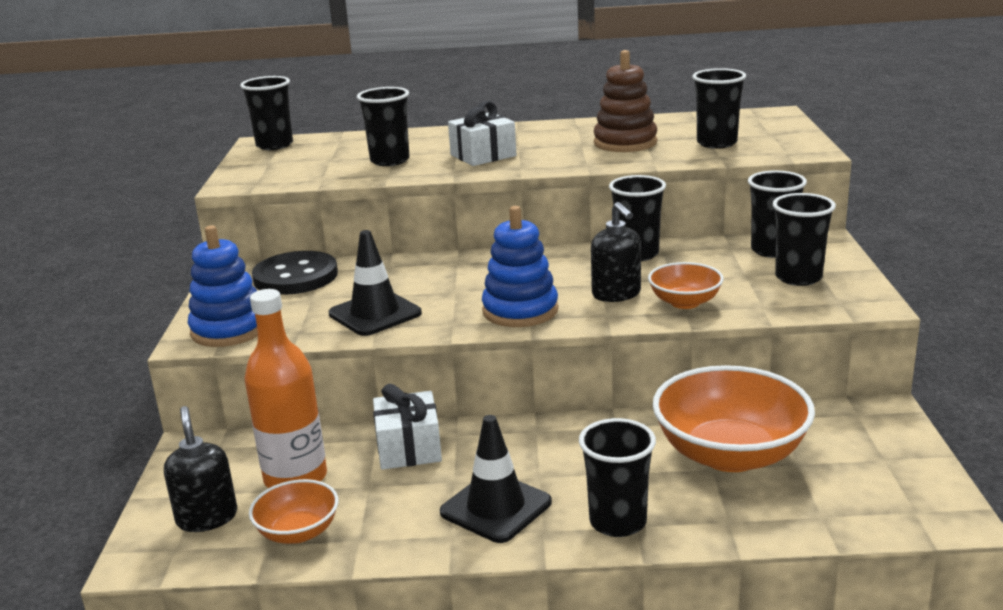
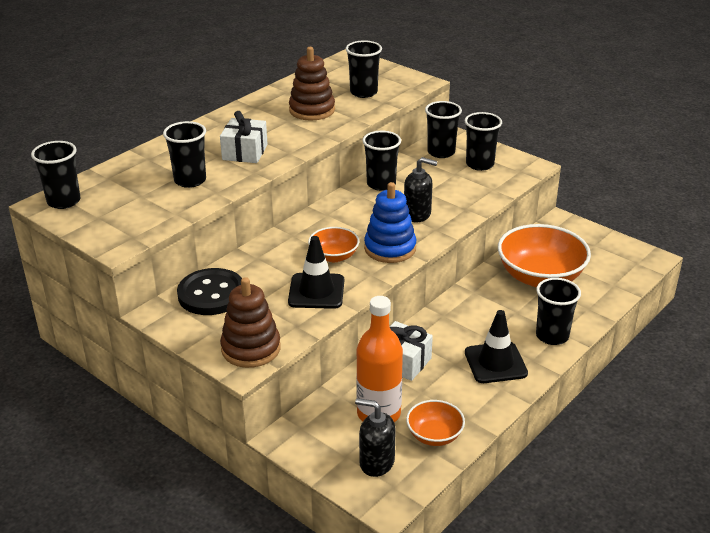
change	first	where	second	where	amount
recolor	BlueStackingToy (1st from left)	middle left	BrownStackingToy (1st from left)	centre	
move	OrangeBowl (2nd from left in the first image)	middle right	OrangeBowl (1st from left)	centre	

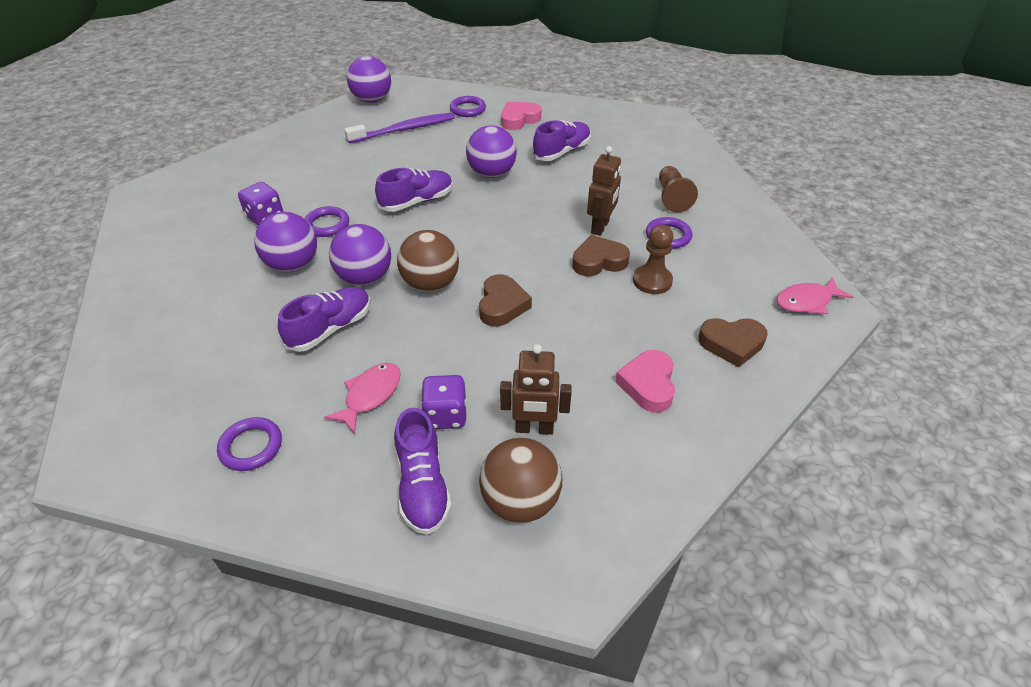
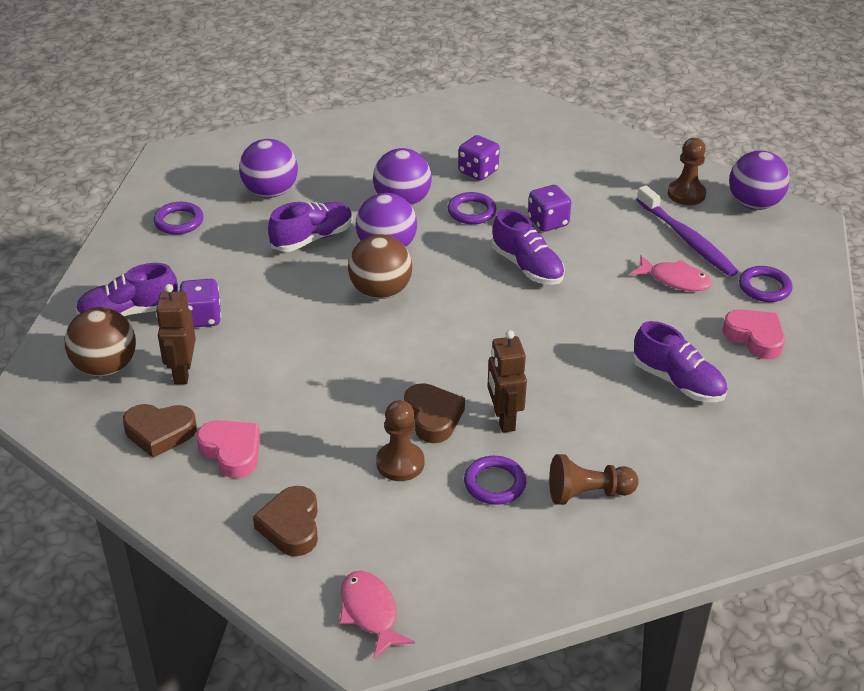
change	first	where	second	where	amount
rotate	PurpleShoe (1st from left in the first image)	middle left	PurpleShoe (2nd from left)	top centre	75 degrees counterclockwise
move	PinkFish (1st from left in the first image)	centre	PinkFish (2nd from left)	middle right	
move	PurpleBall (4th from left in the first image)	top centre	PurpleBall (1st from left)	top left	
move	BrownHeart (1st from left)	centre		middle left	
rotate	BrownRobot (2nd from left)	top centre		centre	60 degrees clockwise
rotate	PinkHeart (2nd from left in the first image)	centre	PinkHeart (1st from left)	middle left	45 degrees clockwise
insert			PurpleDice (3rd from left)	top centre	
insert			BrownPawn (3rd from left)	top right	

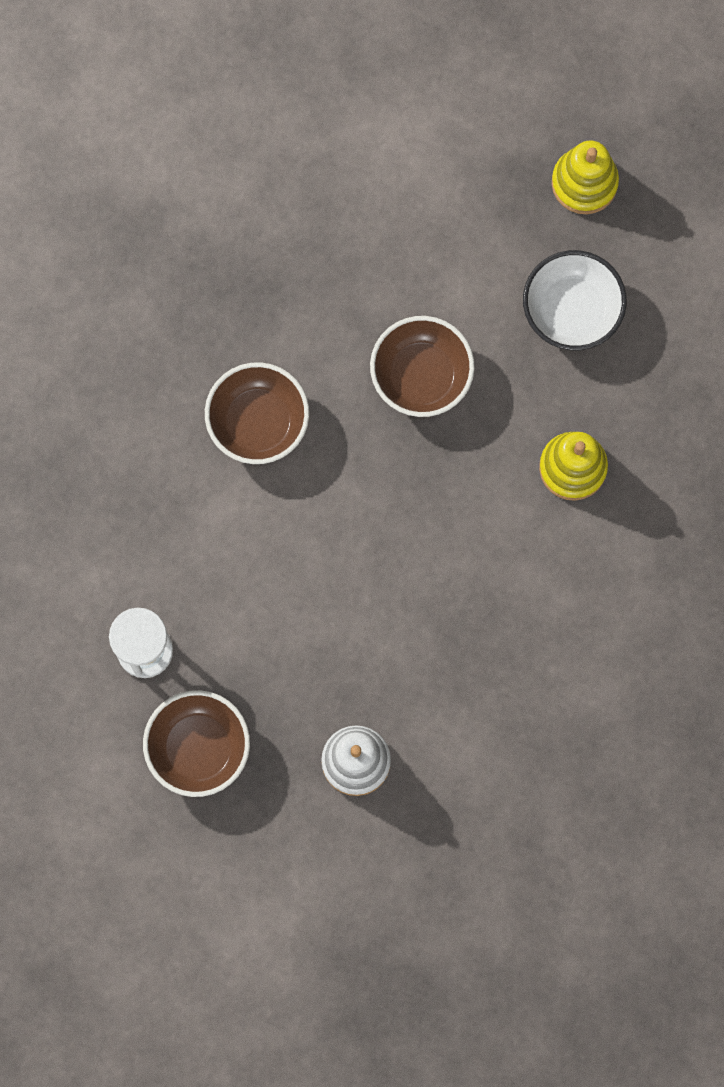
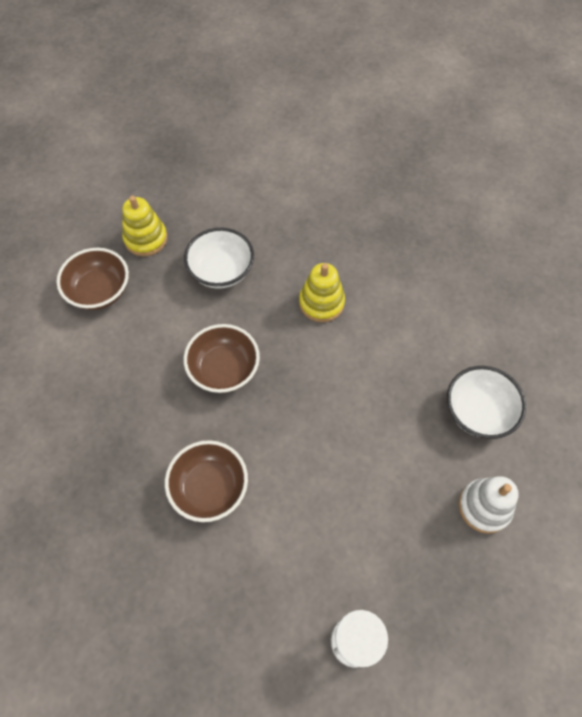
change	first	where	second	where	amount
move	BrownBowl (1st from left)	bottom left		middle left	
insert			WhiteBowl (2nd from left)	middle right	

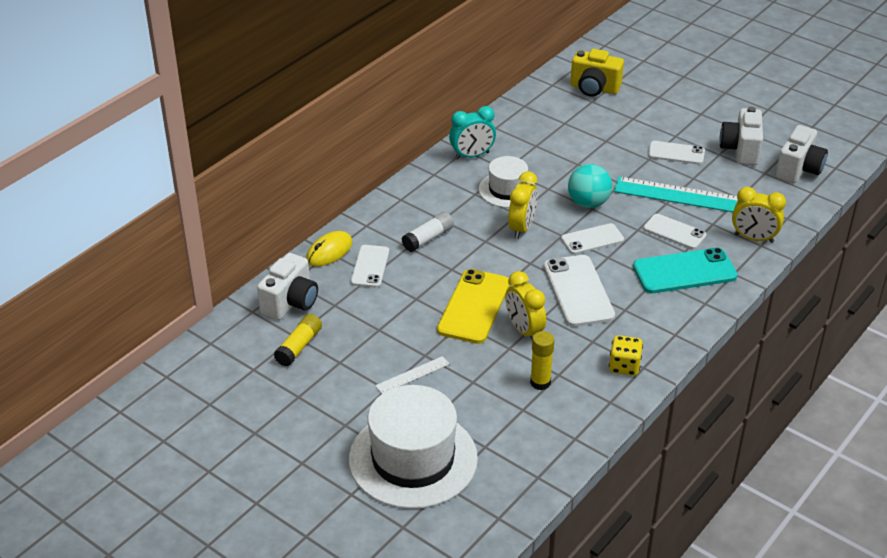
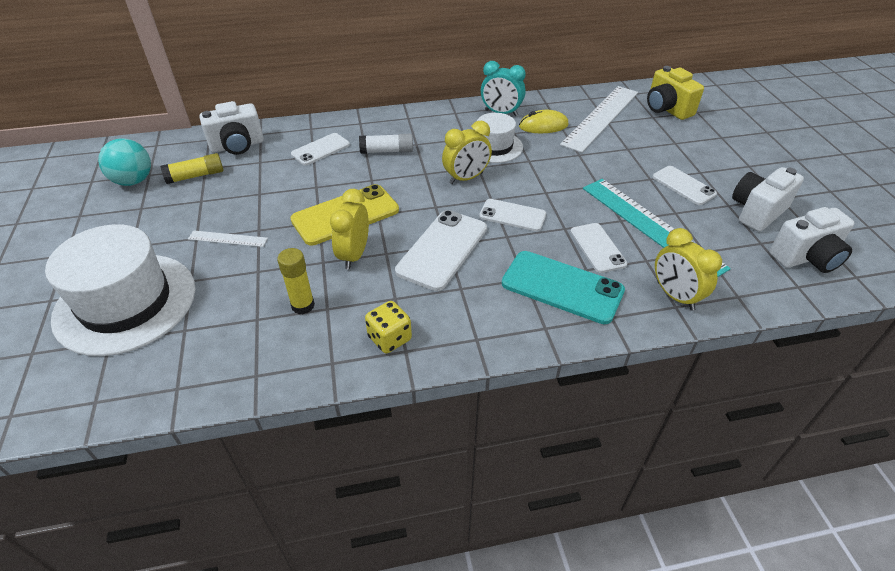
change	first	where	second	where	amount
move	YellowMouse	centre		top centre	
move	TurquoiseBall	centre		top left	
insert			WhiteRuler (2nd from left)	top right	

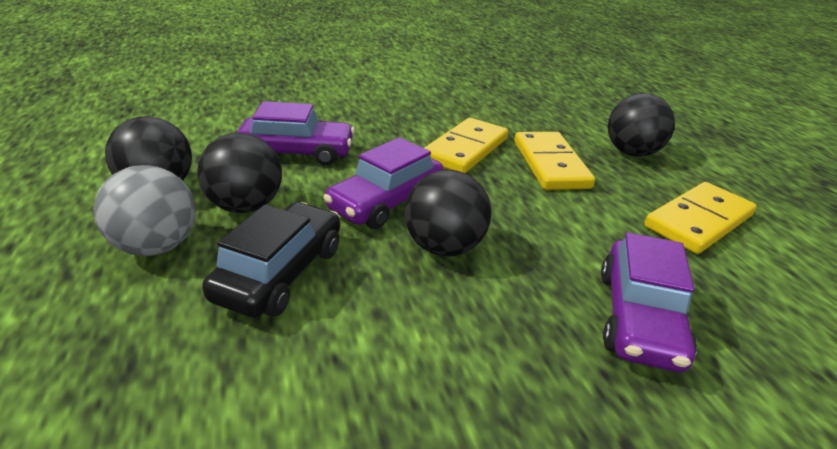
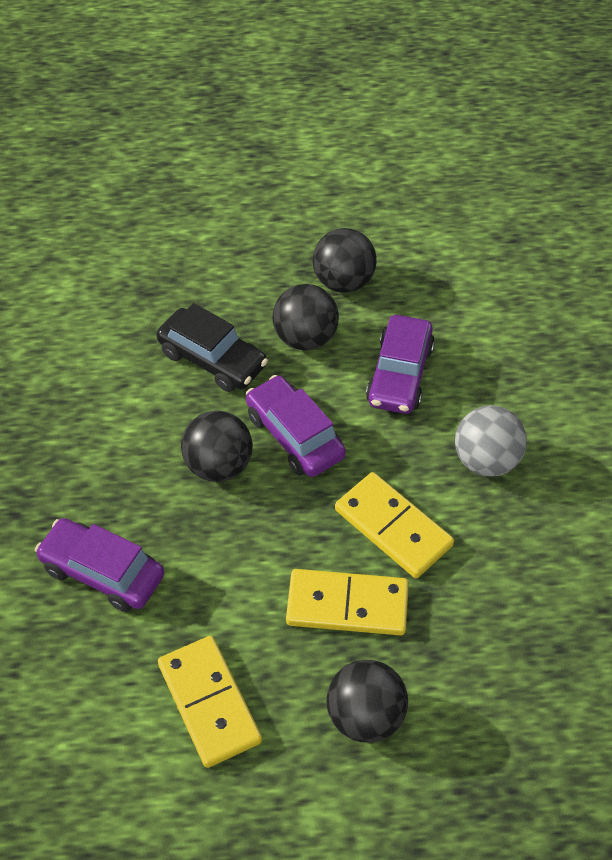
change	first	where	second	where	amount
move	GreyBall	middle left		middle right	

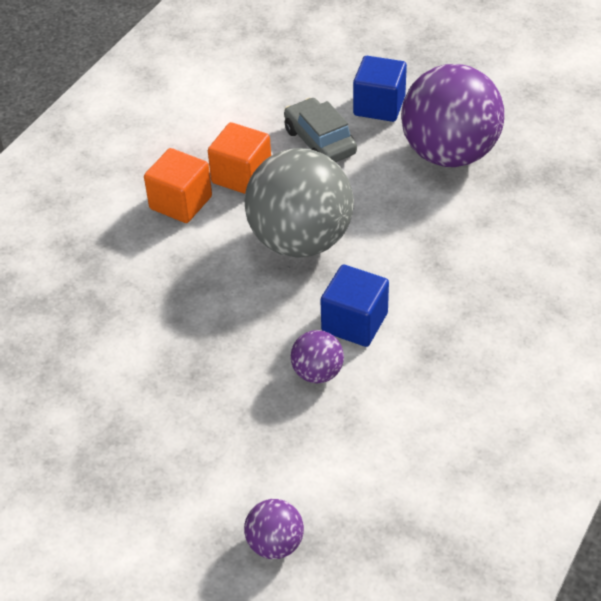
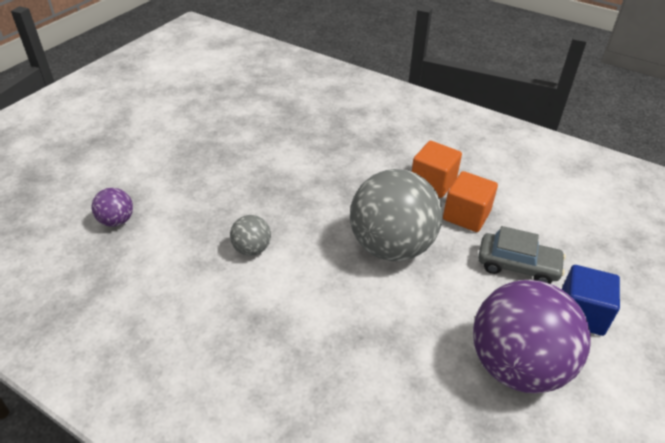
change	first	where	second	where	amount
rotate	GreyCar	top centre		middle right	45 degrees clockwise
recolor	PurpleBall (2nd from left)	centre	GreyBall (1st from left)	centre	
delete	BlueCube (1st from left)	centre			

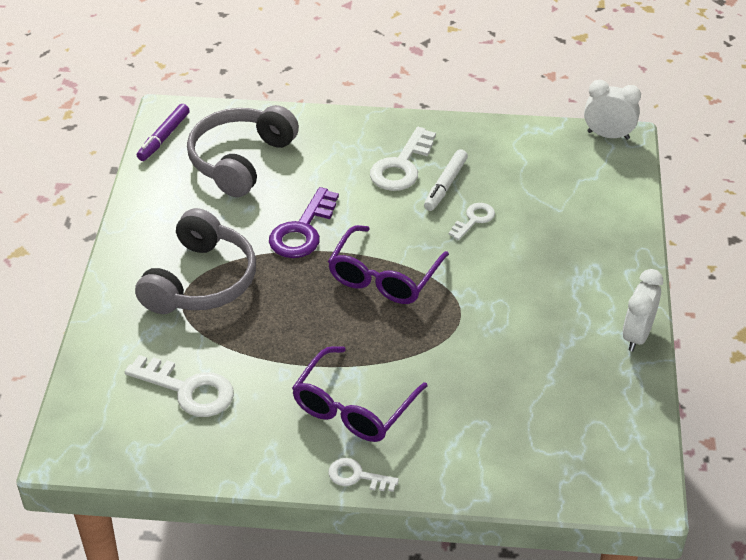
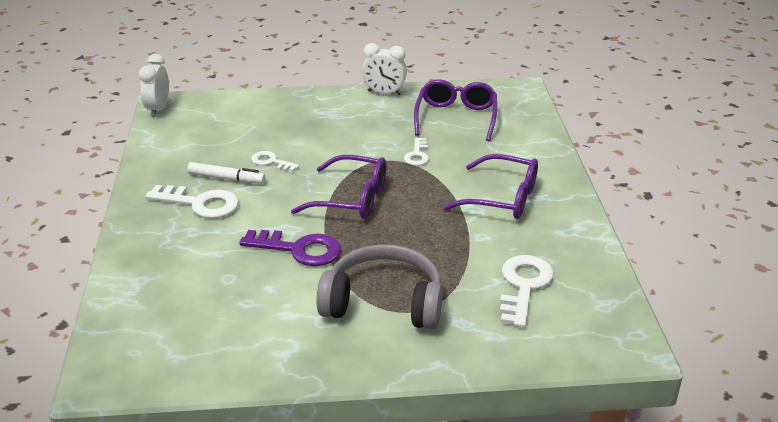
change	first	where	second	where	amount
delete	PurpleMarker	top left			
delete	GreyHeadphones (2nd from left)	top left			
move	WhiteKey (2nd from left in the first image)	bottom centre	WhiteKey (3rd from left)	centre	
insert			PurpleGlasses (2nd from left)	top centre	

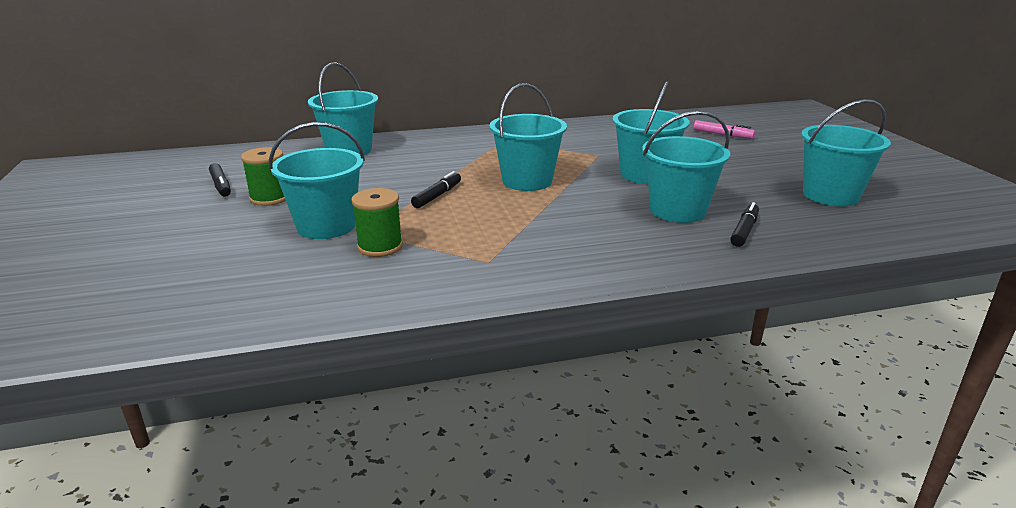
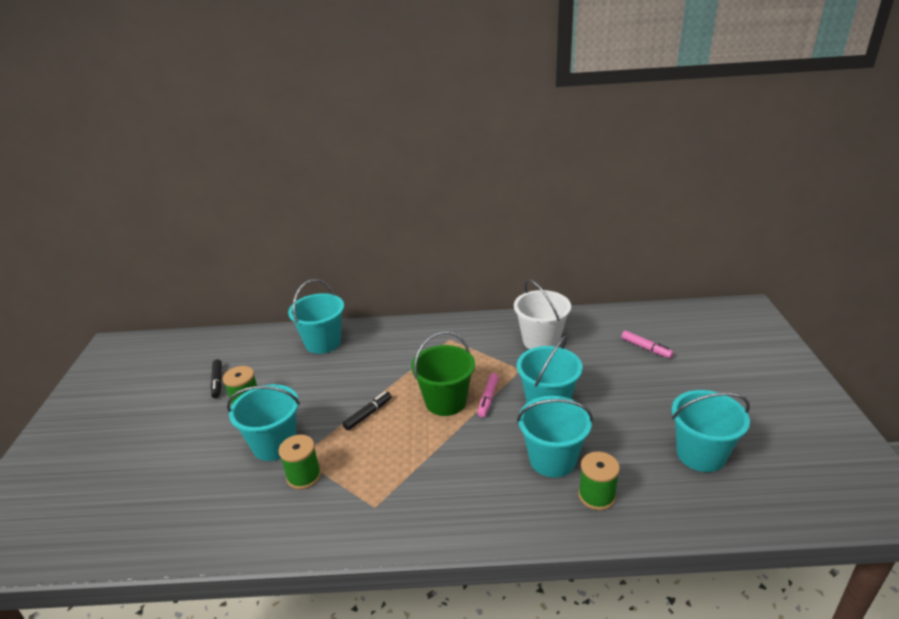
change	first	where	second	where	amount
recolor	TurquoiseBucket (3rd from left)	top centre	GreenBucket	centre	
replace	BlackMarker (3rd from left)	middle right	GreenSpool (3rd from left)	bottom centre	
insert			PinkMarker (1st from left)	centre	
insert			WhiteBucket	centre	

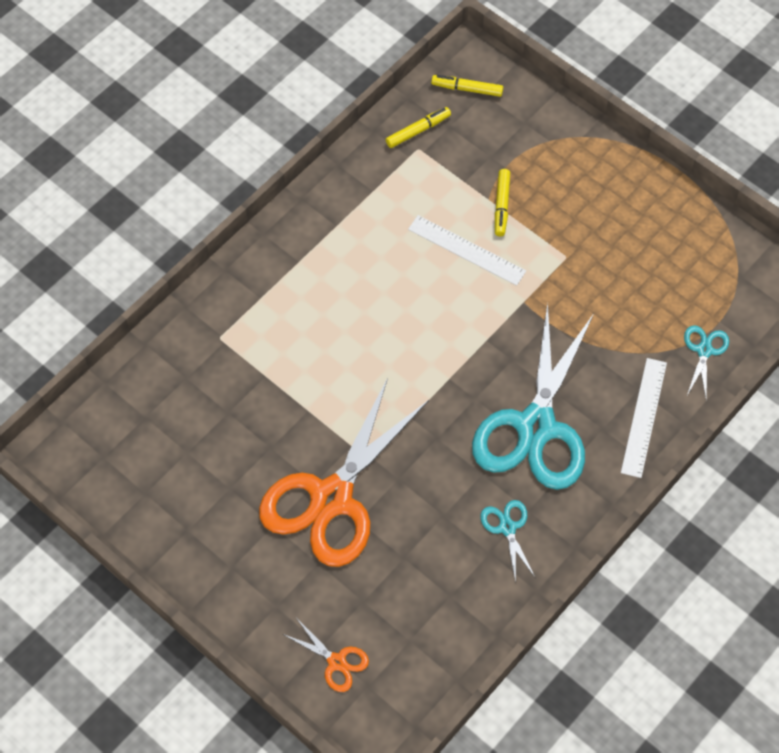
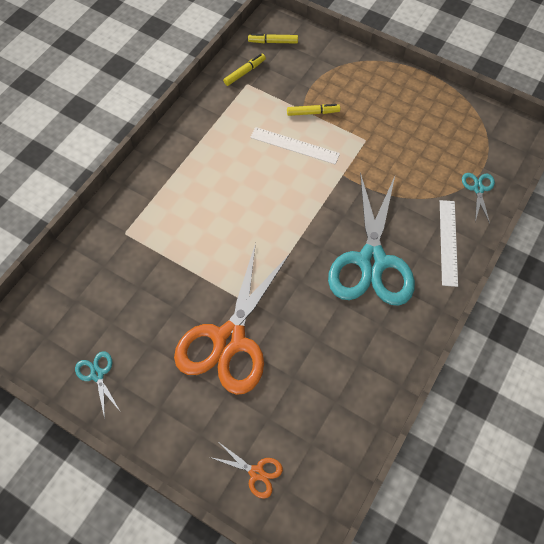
change	first	where	second	where	amount
move	TurquoiseScissors (1st from left)	bottom centre		bottom left	
rotate	YellowMarker (3rd from left)	top centre		top centre	90 degrees counterclockwise

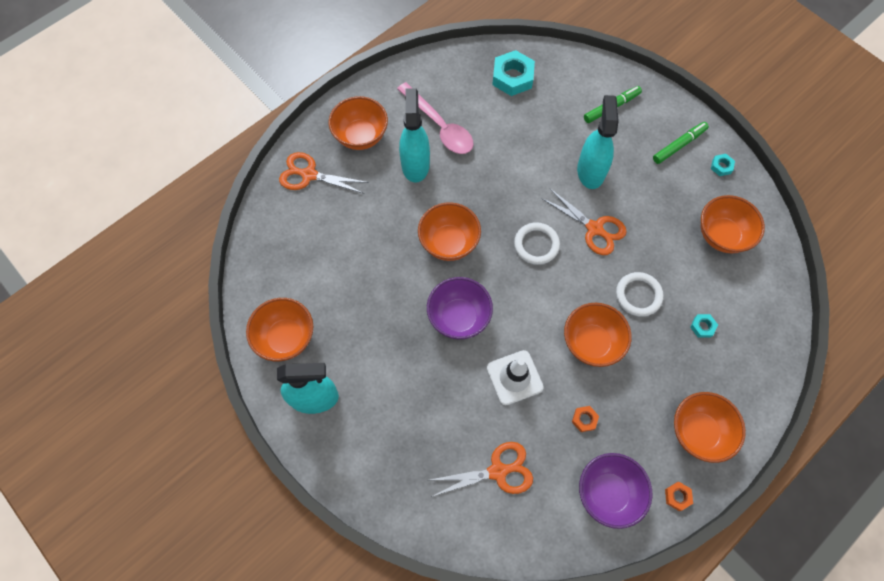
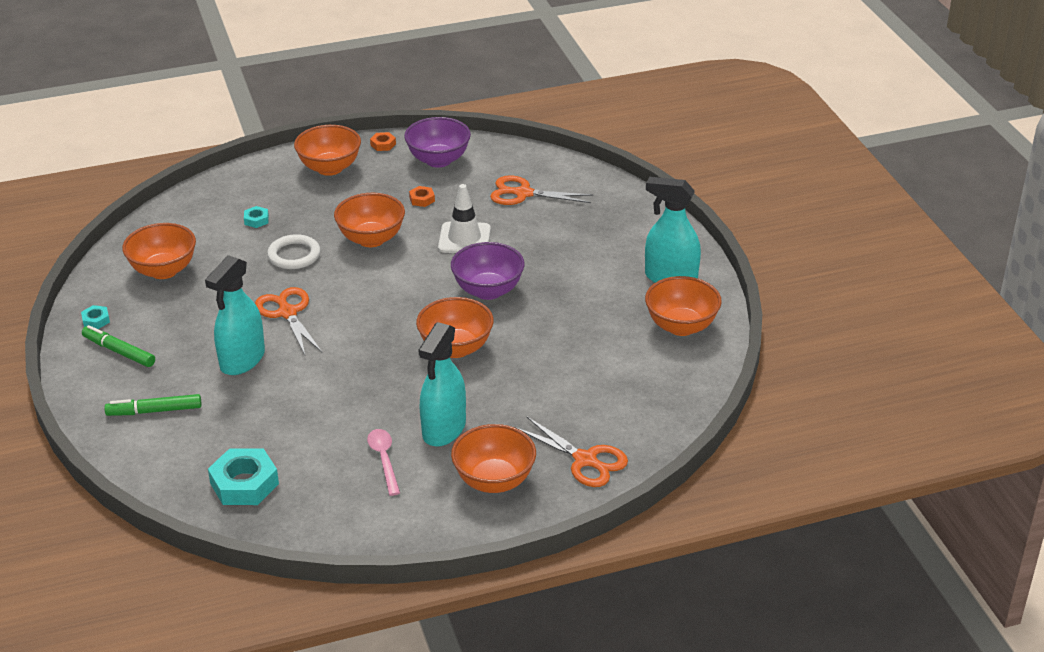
change	first	where	second	where	amount
resize	PinkSpoon	top centre		bottom centre	x0.60
delete	WhiteRing (1st from left)	centre			
rotate	GreenMarker (2nd from left in the first image)	top right	GreenMarker (1st from left)	middle left	45 degrees clockwise

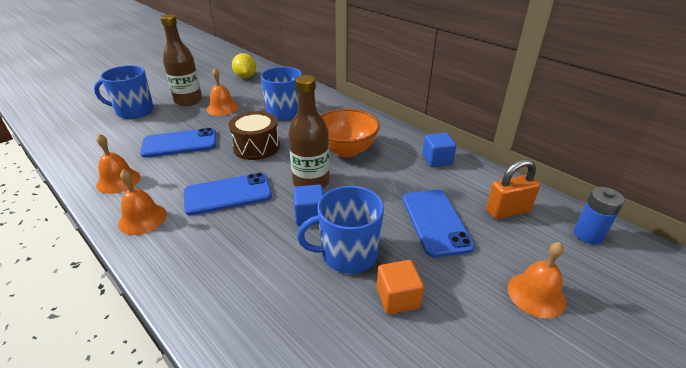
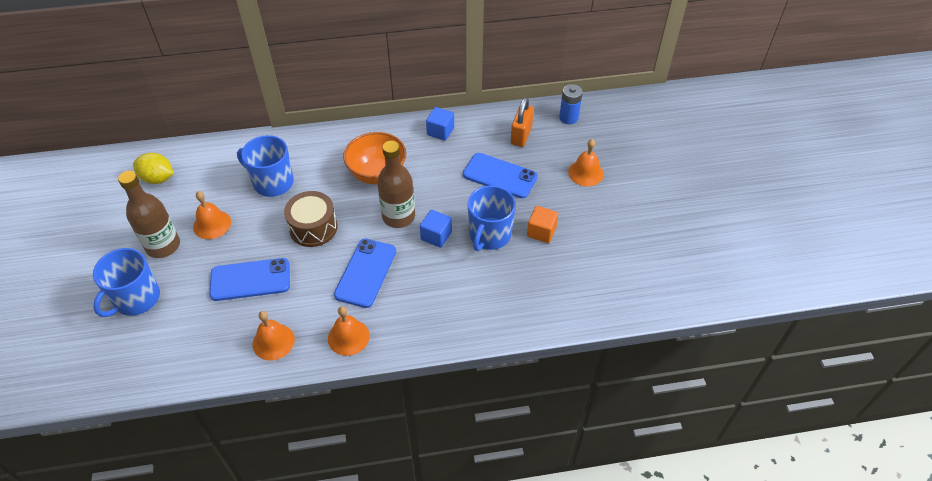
change	first	where	second	where	amount
rotate	BluePhone (1st from left)	middle left		middle left	60 degrees clockwise

